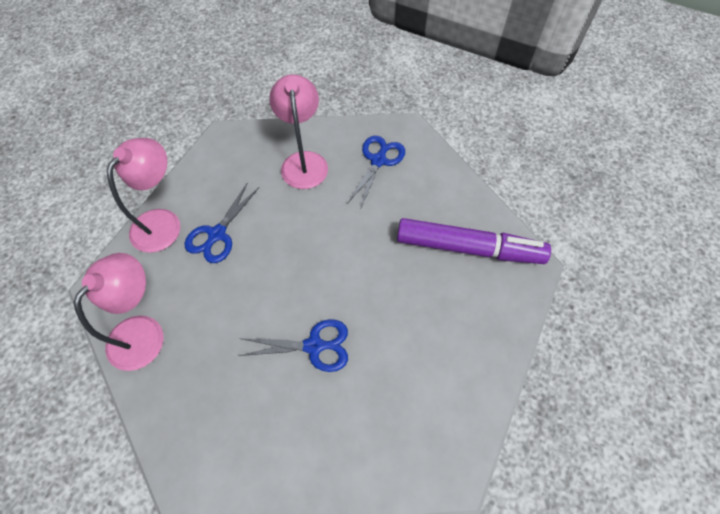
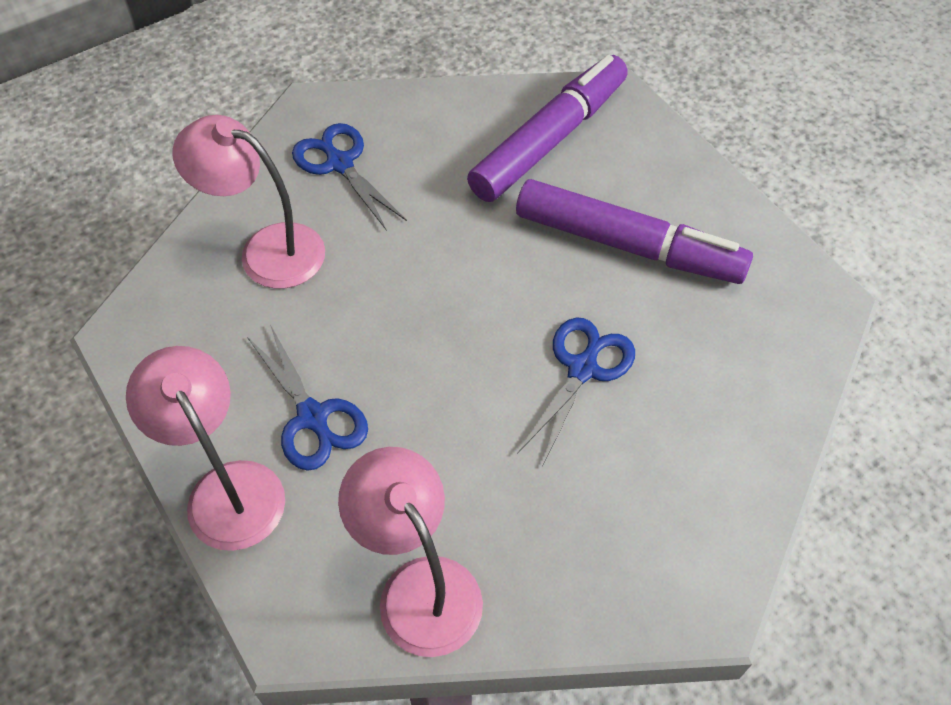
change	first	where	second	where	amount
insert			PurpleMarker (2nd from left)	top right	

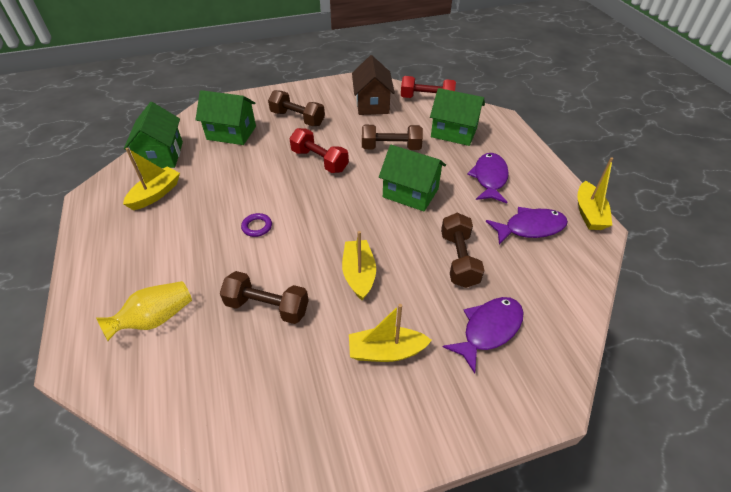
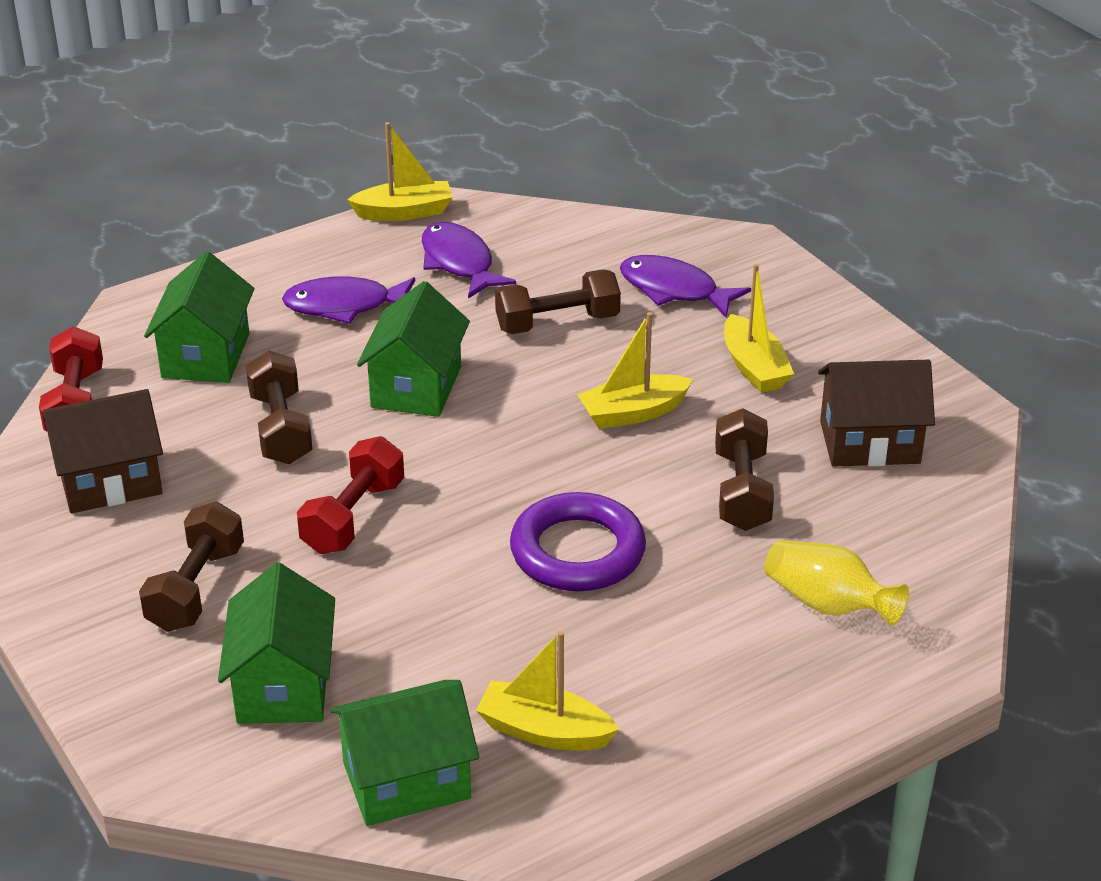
change	first	where	second	where	amount
resize	PurpleRing	centre		centre	x2.26
insert			BrownHouse (2nd from left)	middle right	

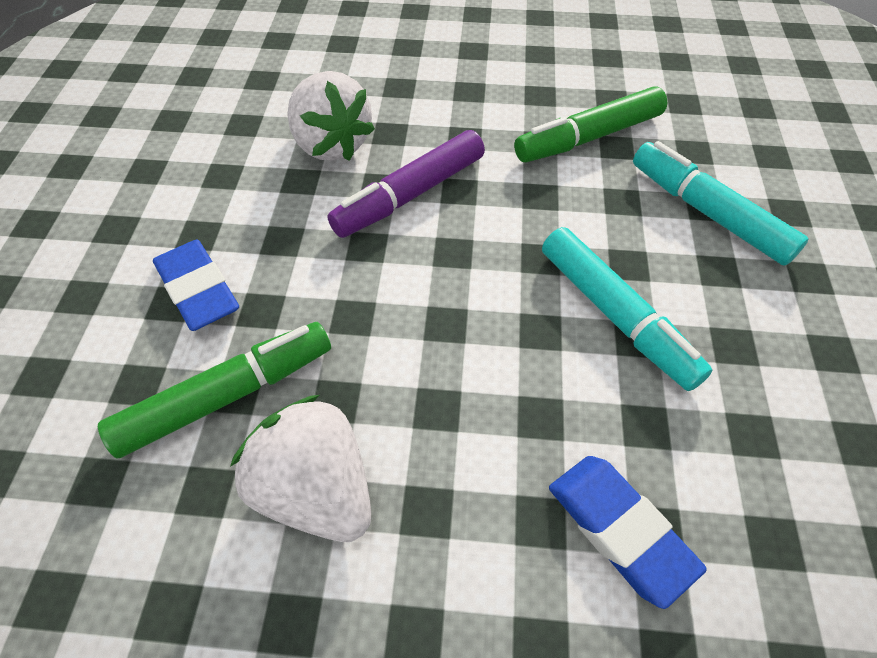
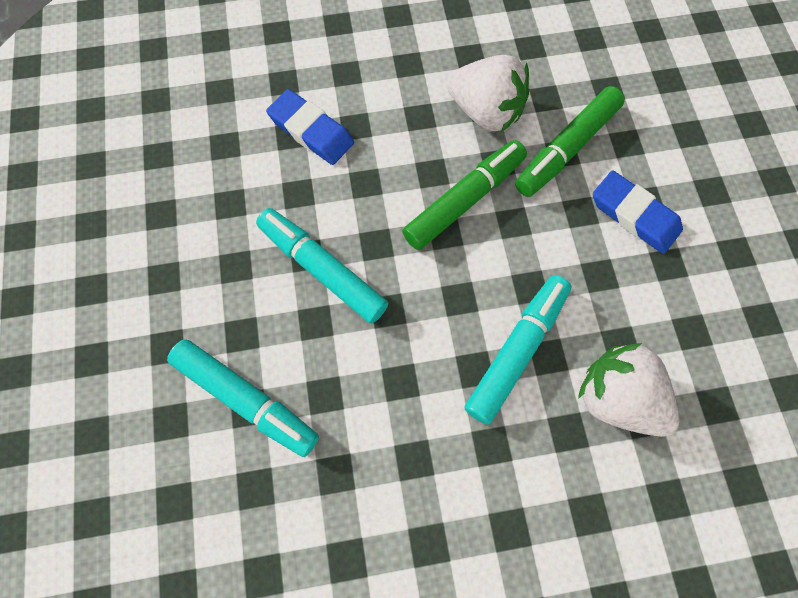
change	first	where	second	where	amount
recolor	PurpleMarker	top centre	TurquoiseMarker (3rd from left)	centre	
move	GreenMarker (2nd from left in the first image)	top right	GreenMarker (1st from left)	top centre	

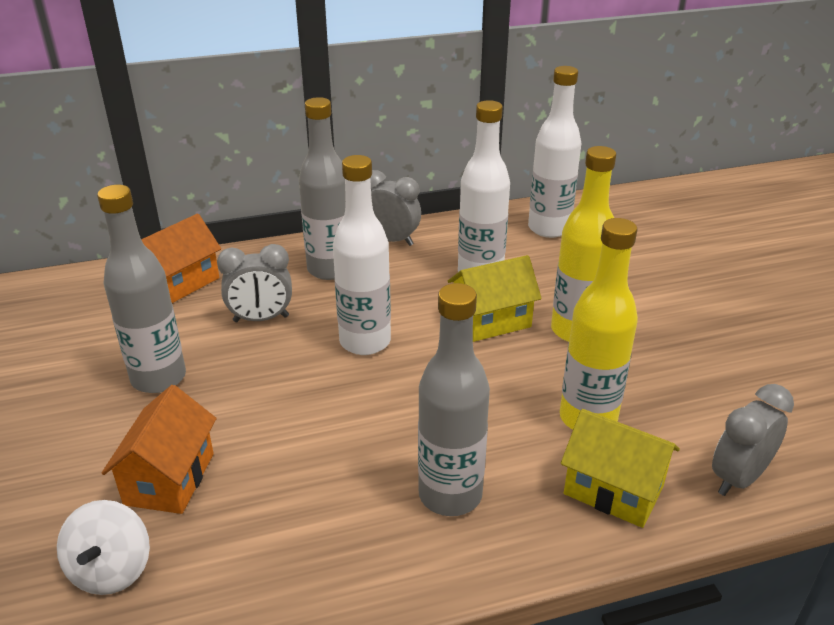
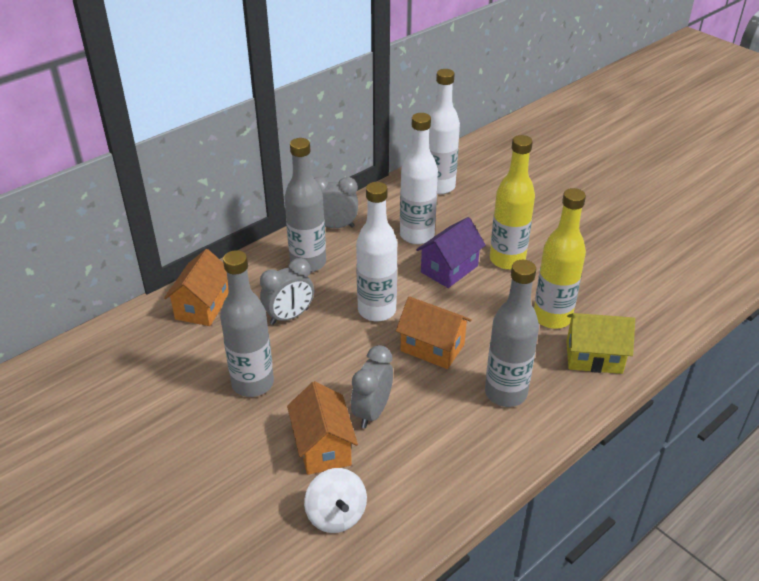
change	first	where	second	where	amount
recolor	YellowHouse (1st from left)	centre	PurpleHouse	centre	
move	GreyClock (3rd from left)	bottom right		centre	
insert			OrangeHouse (3rd from left)	centre	

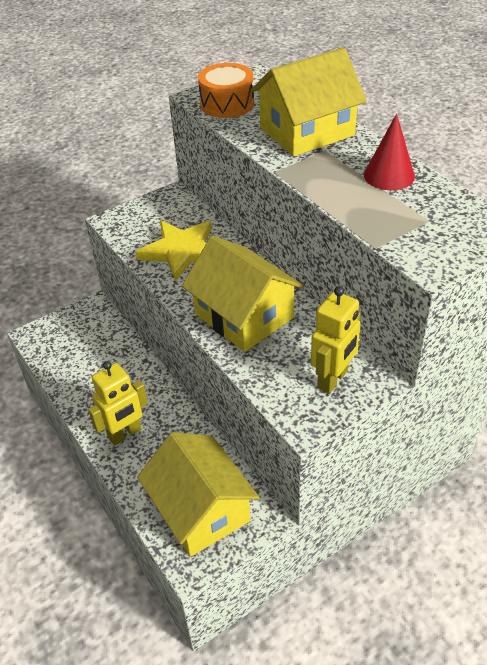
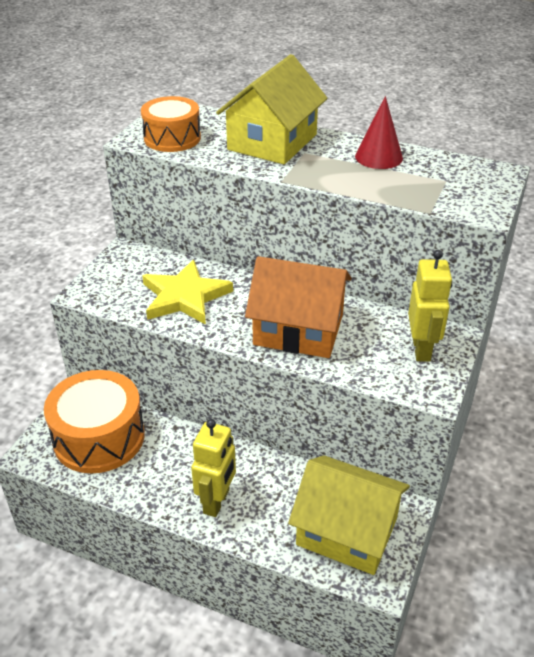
change	first	where	second	where	amount
recolor	YellowHouse (2nd from left)	centre	OrangeHouse	centre	
insert			OrangeDrum (1st from left)	middle left	

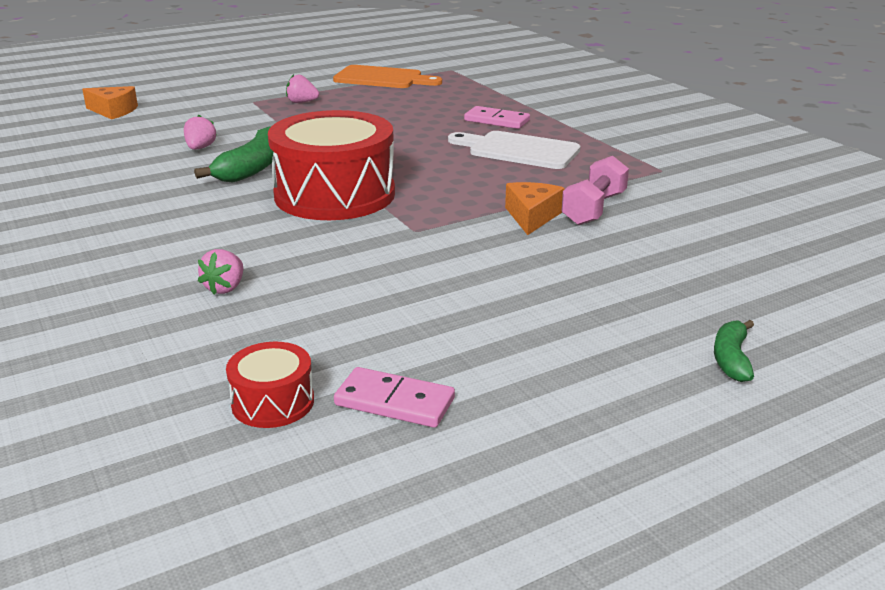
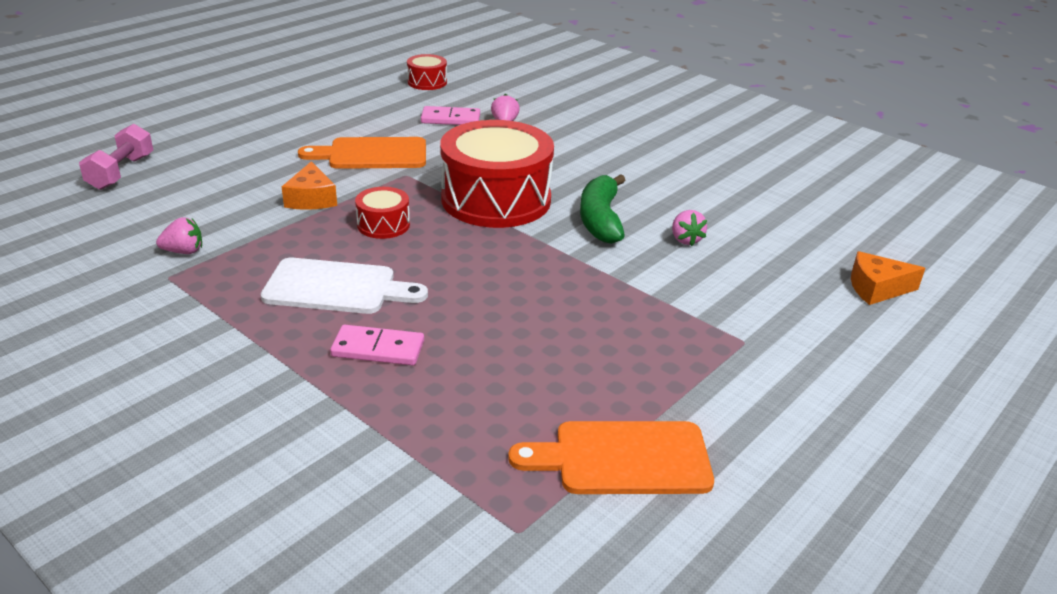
change	first	where	second	where	amount
move	PinkStrawberry (3rd from left in the first image)	top centre	PinkStrawberry (1st from left)	middle left	
move	PinkDomino (1st from left in the first image)	bottom centre	PinkDomino (2nd from left)	top centre	
move	PinkDumbbell	top right		top left	
delete	GreenBanana (2nd from left)	middle right			
insert			OrangeCuttingBoard (1st from left)	top centre	
insert			RedDrum (1st from left)	centre	

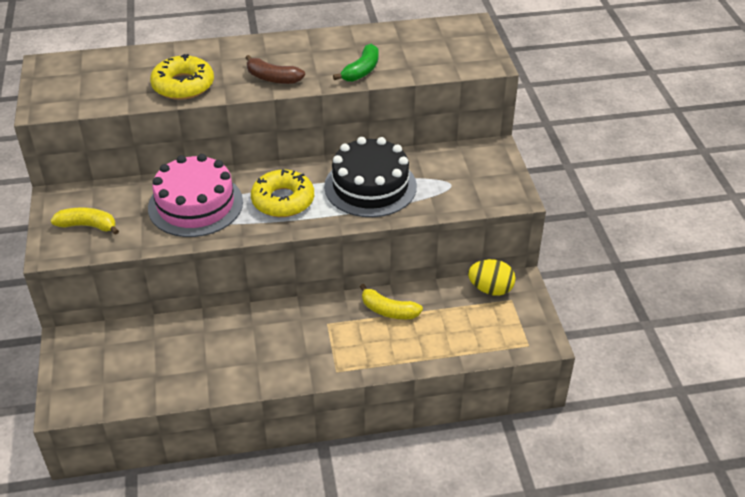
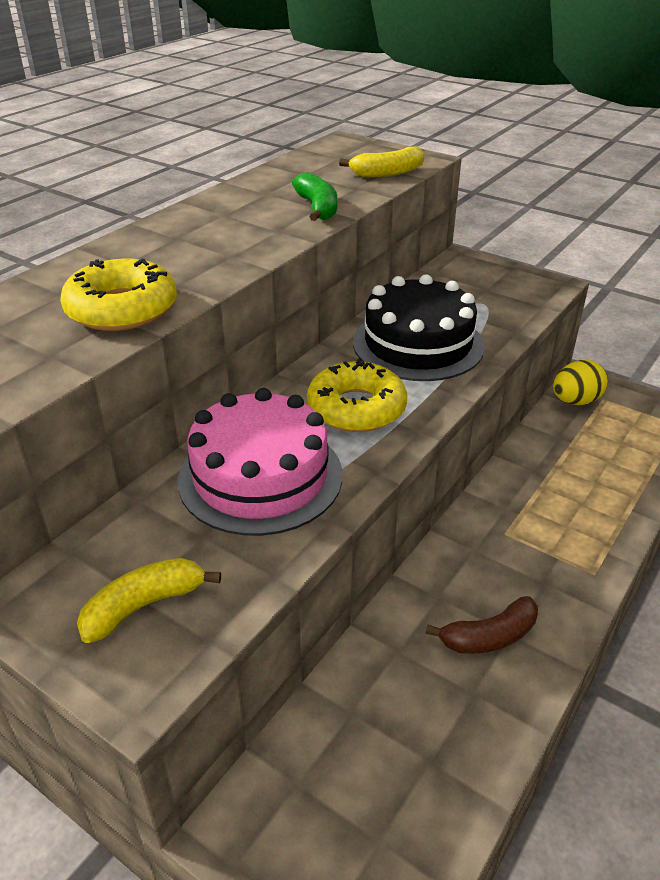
change	first	where	second	where	amount
move	BrownBanana	top centre		bottom right	
move	YellowBanana (2nd from left)	centre		top centre	

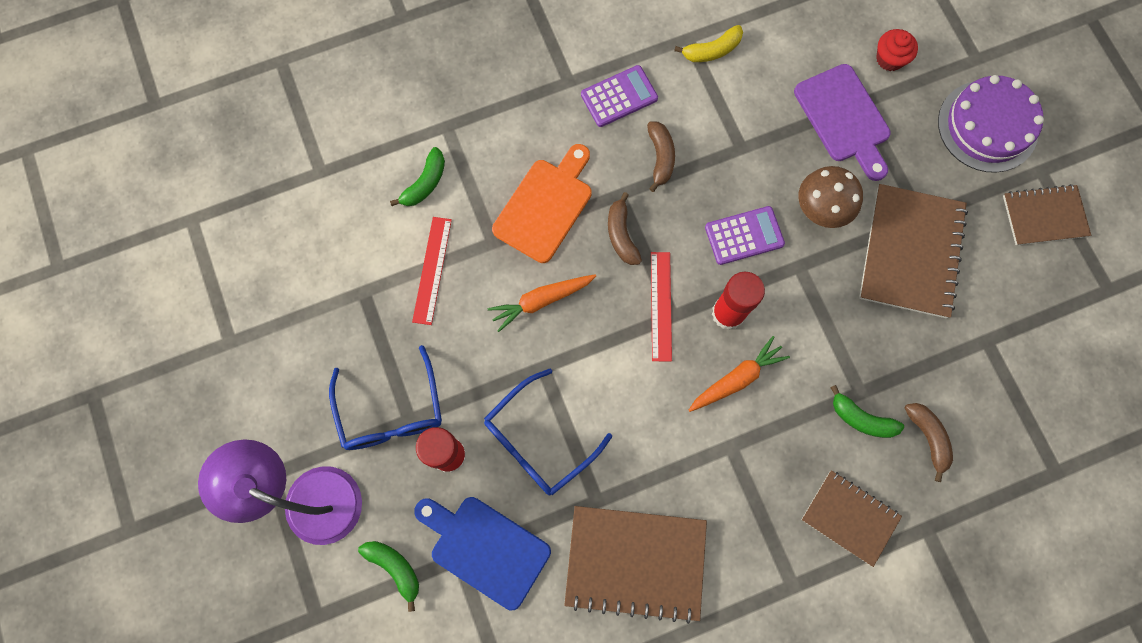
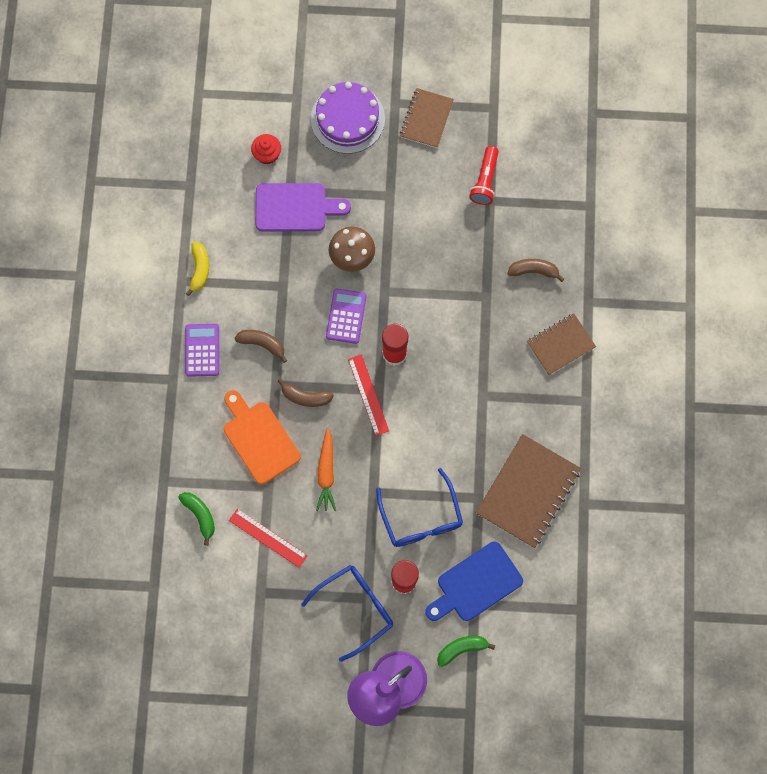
change	first	where	second	where	amount
rotate	BlueGlasses (1st from left)	centre		bottom centre	45 degrees counterclockwise
rotate	RedRuler (2nd from left)	centre		centre	45 degrees clockwise
delete	OrangeCarrot (2nd from left)	centre			
delete	GreenBanana (3rd from left)	middle right			
delete	BrownNotebook (3rd from left)	middle right			
insert			RedFlashlight	top centre	

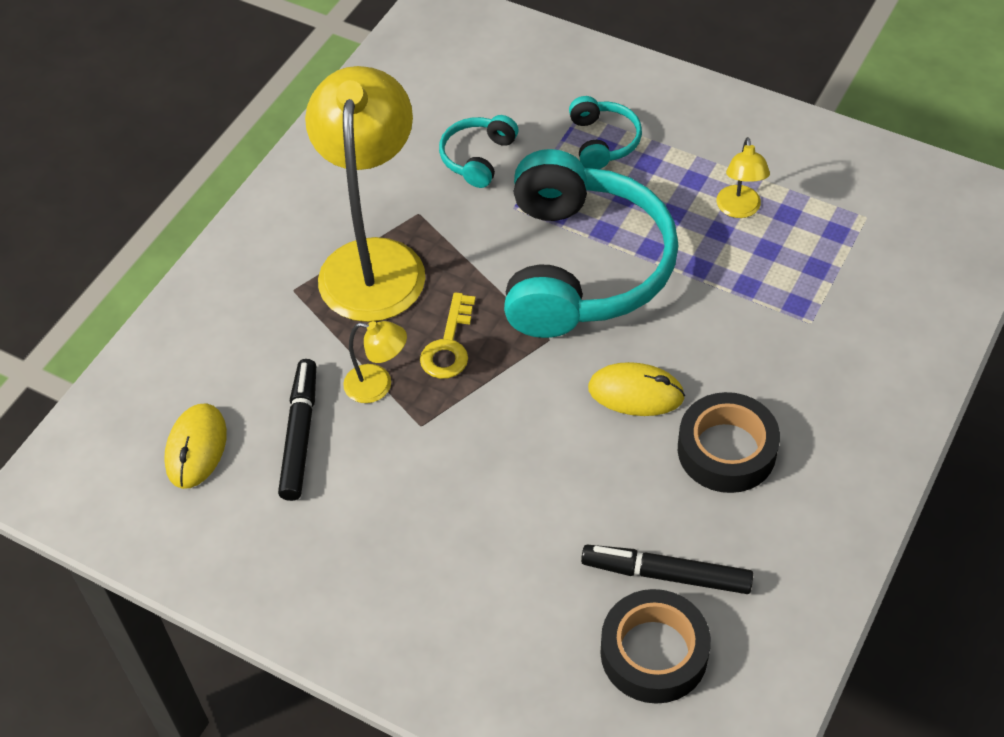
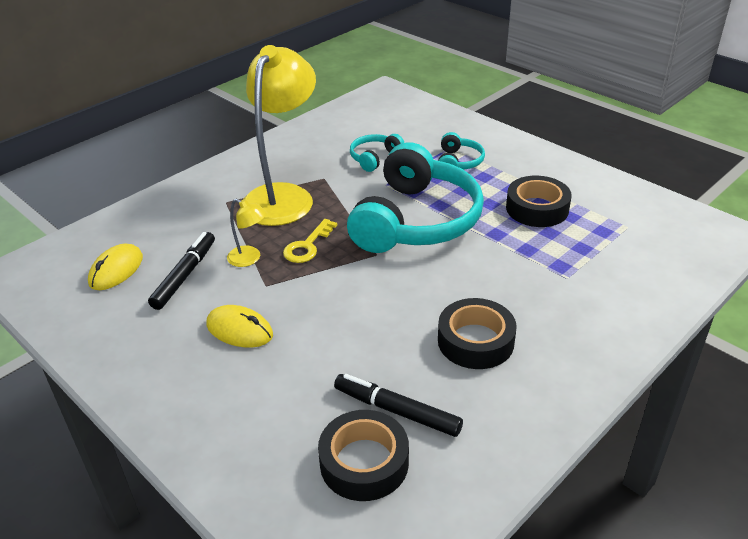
change	first	where	second	where	amount
move	YellowMouse (2nd from left)	centre		middle left	
replace	YellowLamp (3rd from left)	top right	BlackTape (3rd from left)	middle right	

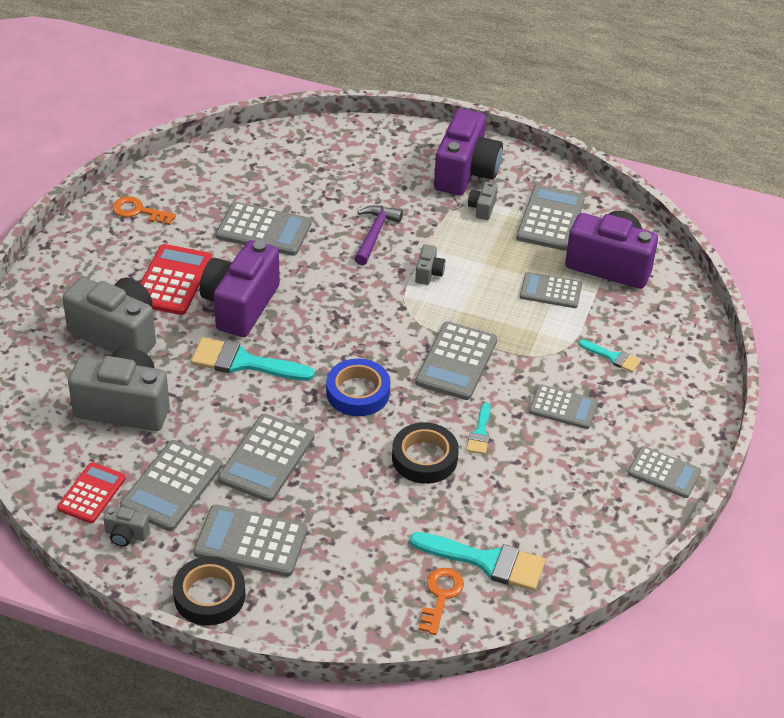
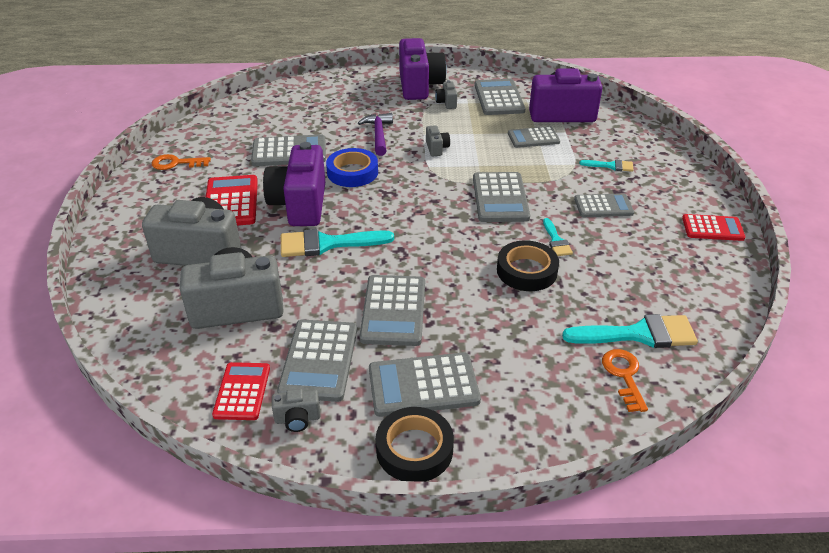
change	first	where	second	where	amount
move	BlueTape	centre		top centre	
recolor	GreyCalculator (9th from left)	middle right	RedCalculator (3rd from left)	middle right	

